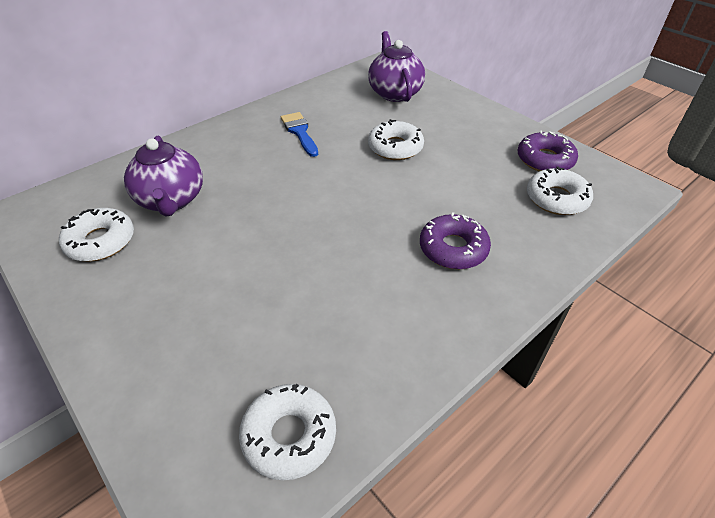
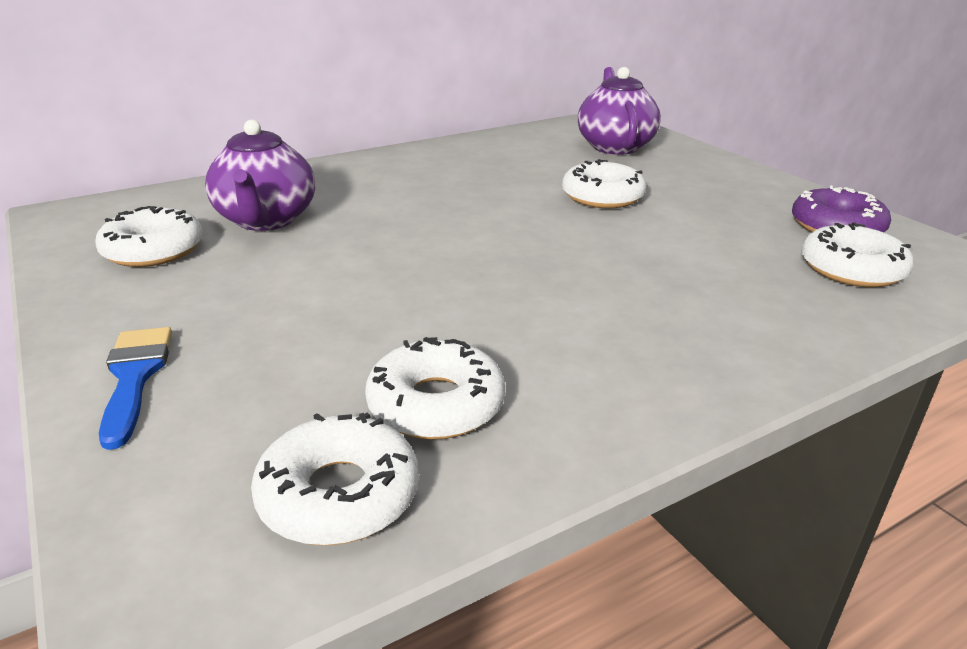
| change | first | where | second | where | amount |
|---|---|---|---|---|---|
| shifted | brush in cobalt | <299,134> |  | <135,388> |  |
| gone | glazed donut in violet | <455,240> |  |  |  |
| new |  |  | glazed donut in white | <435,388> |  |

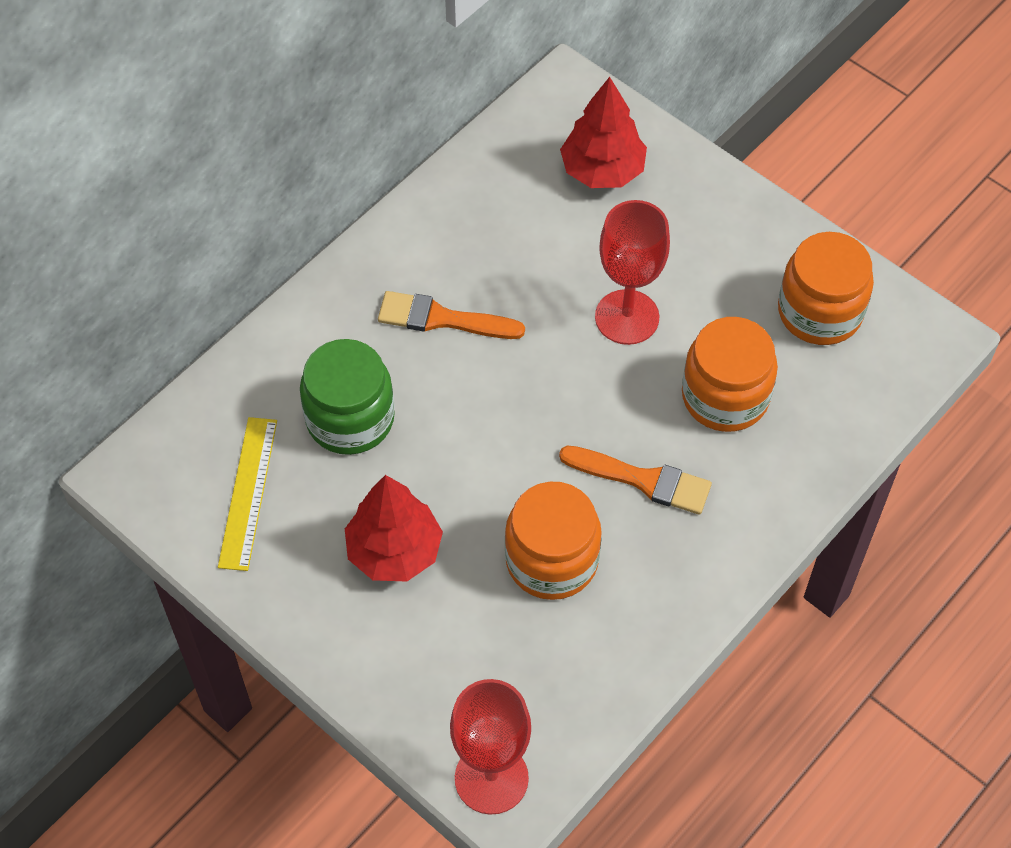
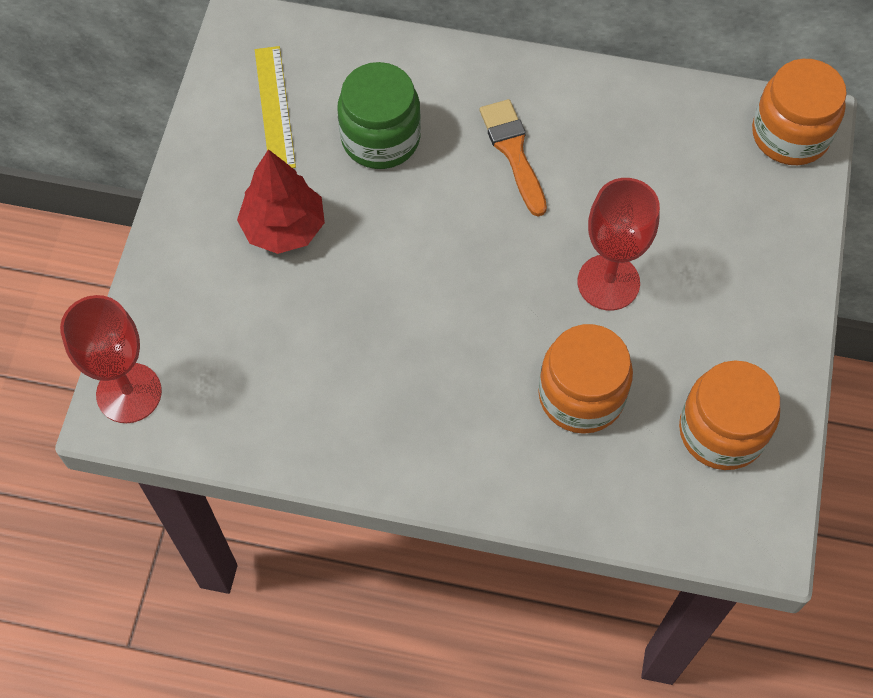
| change | first | where | second | where | amount |
|---|---|---|---|---|---|
| rotated | measuring stick in yellow | <247,494> |  | <275,107> | 75 degrees counterclockwise |
| shifted | jam jar in orange-coloured | <553,541> |  | <799,112> |  |
| gone | brush in orange-coloured | <635,480> |  |  |  |
| gone | toy tree in scarlet | <603,132> |  |  |  |

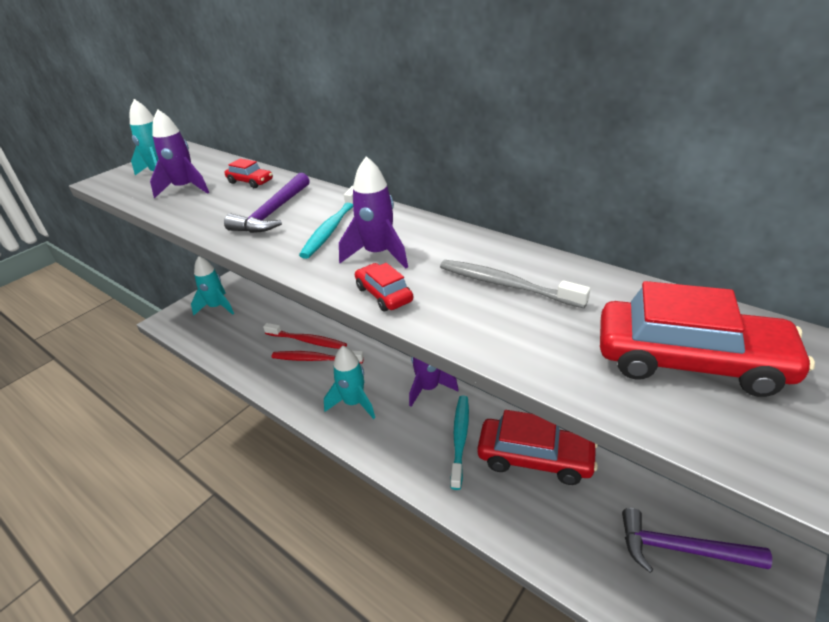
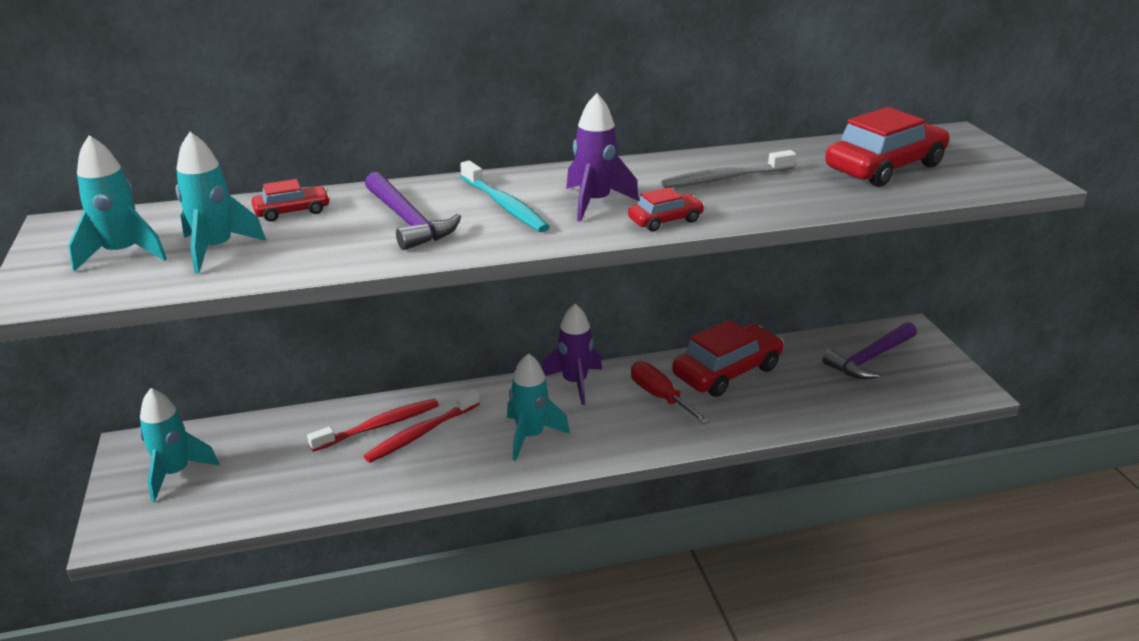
| change | first | where | second | where | amount |
|---|---|---|---|---|---|
| repainted | spaceship in violet | <179,154> | spaceship in turquoise | <220,203> |  |
| rotated | toy car in scarlet | <384,287> |  | <666,209> | 150 degrees clockwise |
| swapped | tooth brush in turquoise | <459,442> | hand screwdriver in scarlet | <670,392> |  |

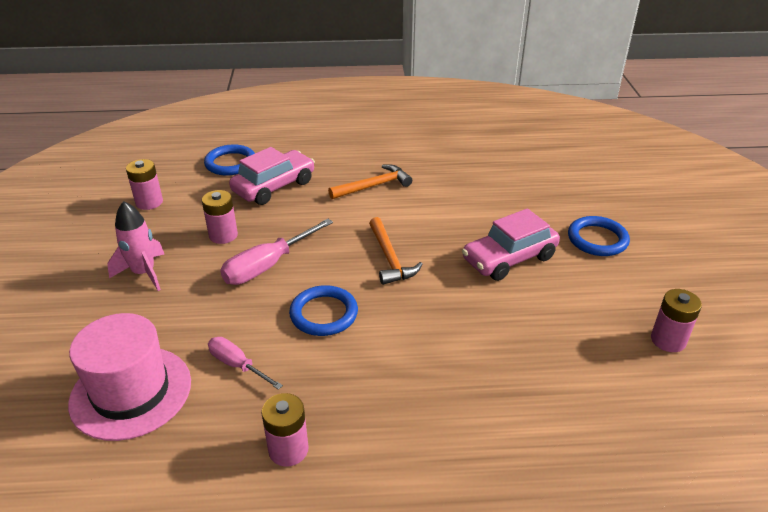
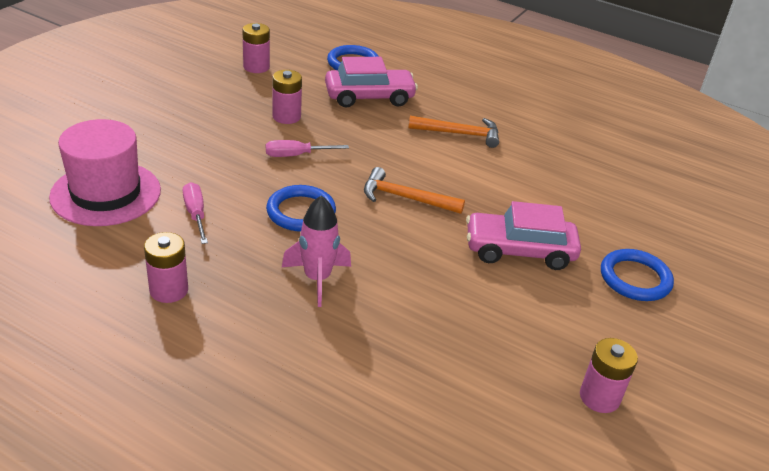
| change | first | where | second | where | amount |
|---|---|---|---|---|---|
| shifted | spaceship in rose-pink | <135,246> |  | <316,251> |  |
| scaled | hand screwdriver in rose-pink | <276,252> |  | <307,148> | x0.62 |
| rotated | carpenter's hammer in orange-coloured | <396,251> |  | <414,190> | 90 degrees clockwise |

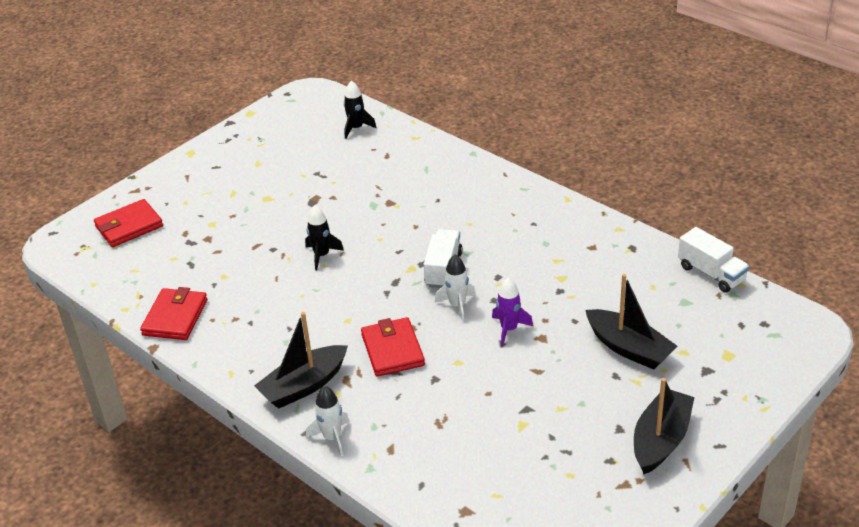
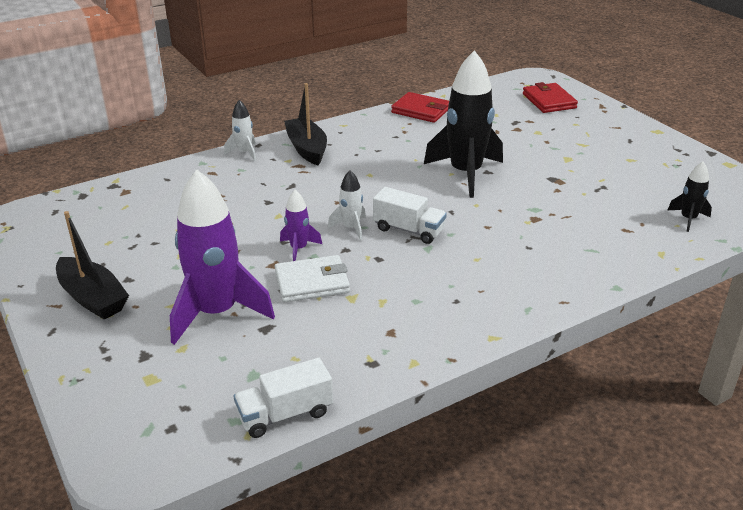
| change | first | where | second | where | amount |
|---|---|---|---|---|---|
| scaled | spaceship in ebony | <324,237> |  | <463,124> | x2.13 |
| gone | card wallet in scarlet | <393,347> |  |  |  |
| swapped | sailboat in ebony | <632,321> | spaceship in violet | <222,257> |  |
| new |  |  | card wallet in white | <312,279> |  |

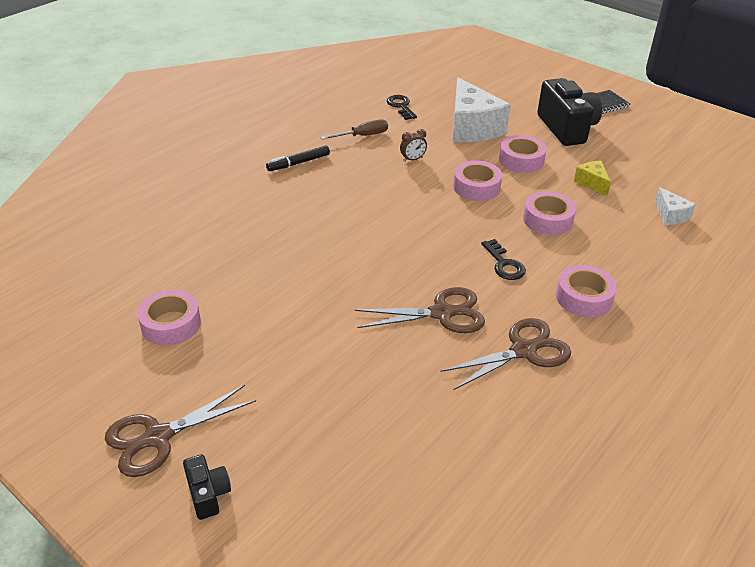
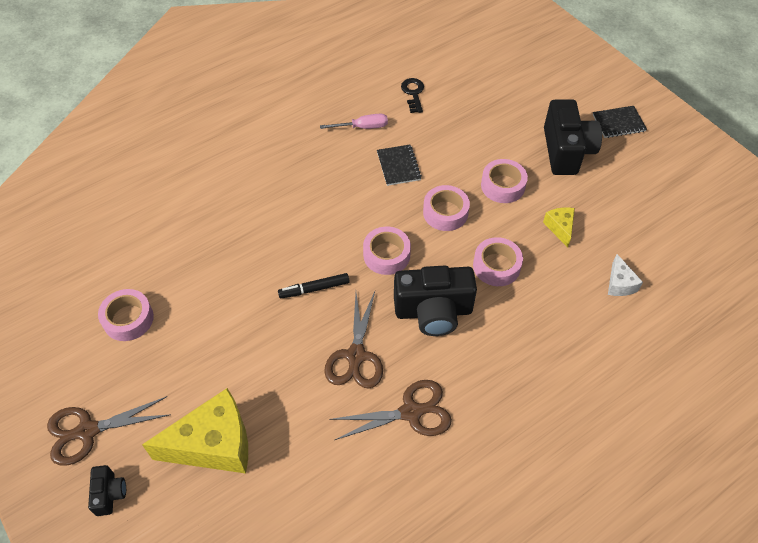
| change | first | where | second | where | amount |
|---|---|---|---|---|---|
| shifted | felt pen in ebony | <298,158> |  | <314,285> |  |
| repainted | hand screwdriver in russet | <354,129> | hand screwdriver in rose-pink | <354,121> |  |
| rotated | pair of scissors in russet | <420,310> |  | <353,340> | 90 degrees clockwise |
| swapped | alarm clock in russet | <413,145> | notepad in ebony | <399,165> |  |
| gone | piece of cheese in white | <482,109> |  |  |  |
| swapped | door key in ebony | <503,259> | photo camera in ebony | <435,300> |  |
| shifted | tape in rose-pink | <586,291> |  | <387,251> |  |
| new |  |  | piece of cheese in yellow | <195,430> |  |

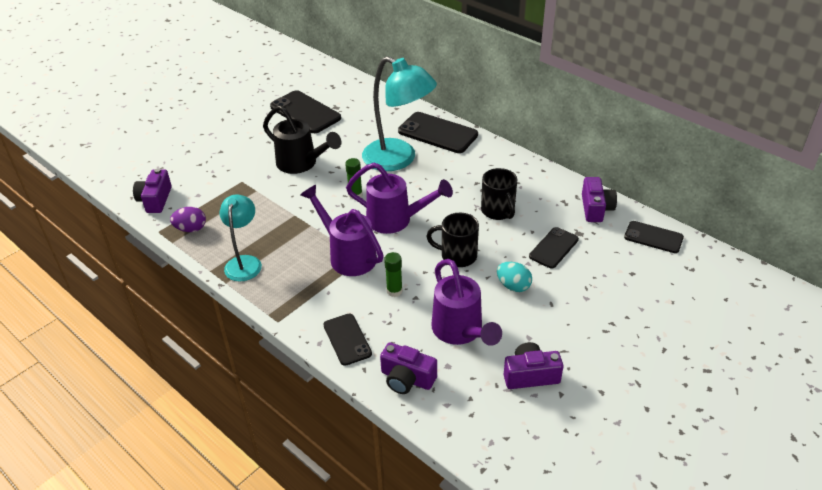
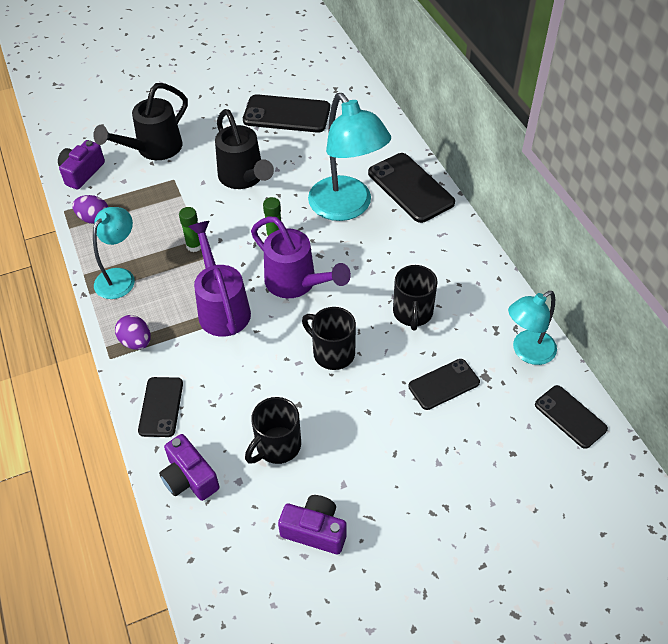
| change | first | where | second | where | amount |
|---|---|---|---|---|---|
| rotated | phone in ebony | <305,111> |  | <286,113> | 60 degrees counterclockwise |
| shifted | glue in emerald | <393,274> |  | <190,229> |  |
| swapped | sprinkling can in violet | <466,302> | coffee mug in ebony | <273,430> |  |
| gone | toy egg in turquoise | <514,277> |  |  |  |
| swapped | photo camera in violet | <599,199> | desk lamp in turquoise | <532,328> |  |
| new |  |  | sprinkling can in ebony | <140,121> |  |
| new |  |  | toy egg in violet | <133,332> |  |

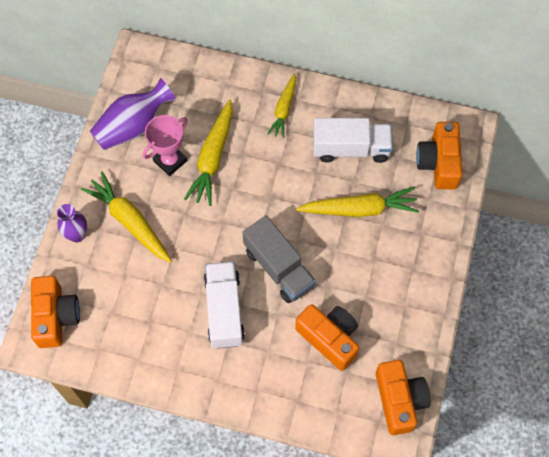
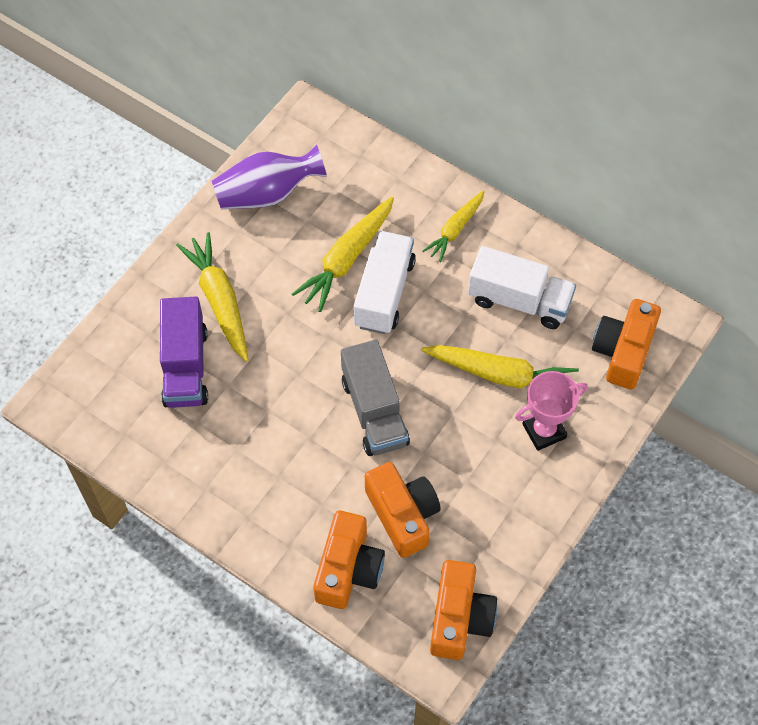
| change | first | where | second | where | amount |
|---|---|---|---|---|---|
| shifted | photo camera in orange-coloured | <55,312> |  | <349,560> |  |
| gone | tall vase in violet | <72,223> |  |  |  |
| shifted | award cup in rose-pink | <165,145> |  | <551,411> |  |
| shifted | truck in white | <224,305> |  | <385,282> |  |
| new |  |  | truck in violet | <184,352> |  |

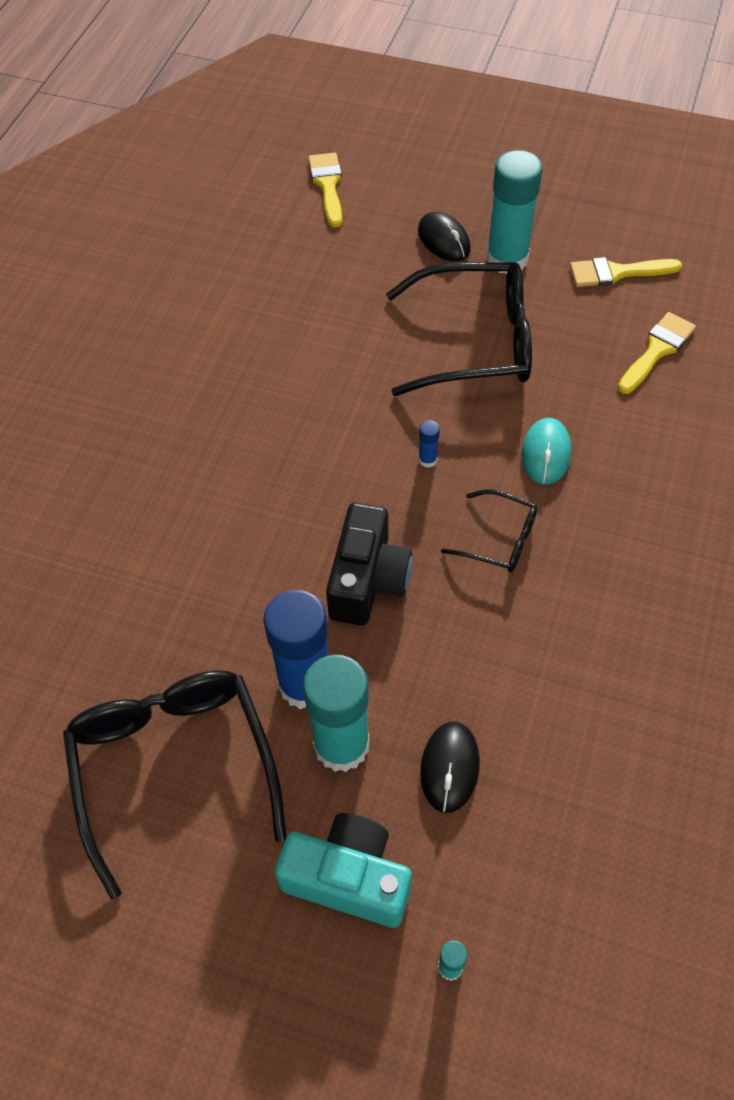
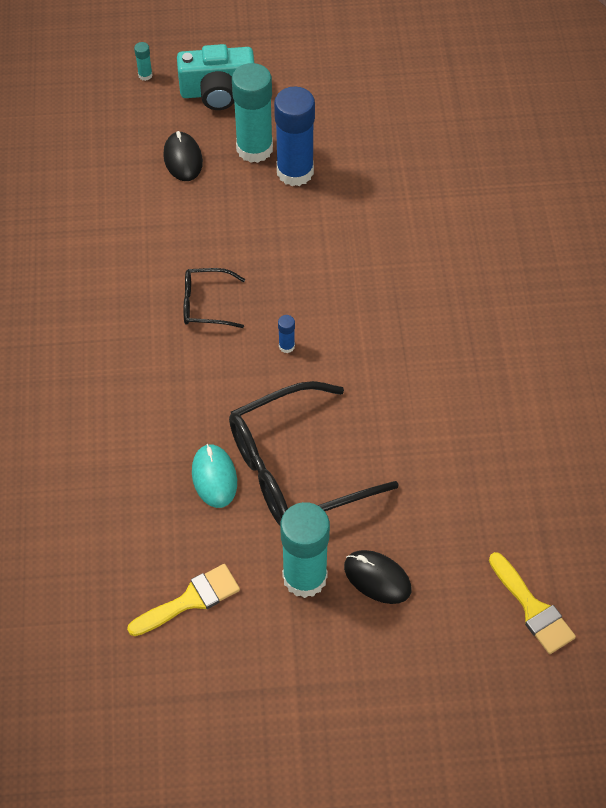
| change | first | where | second | where | amount |
|---|---|---|---|---|---|
| gone | spectacles in ebony | <174,785> |  |  |  |
| gone | photo camera in ebony | <369,564> |  |  |  |
| shifted | mouse in turquoise | <546,451> |  | <214,476> |  |
| gone | brush in yellow | <657,353> |  |  |  |

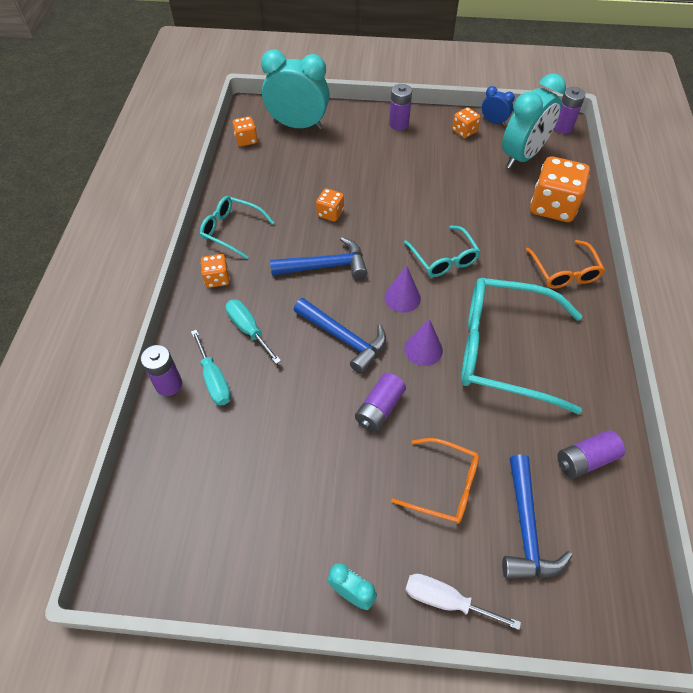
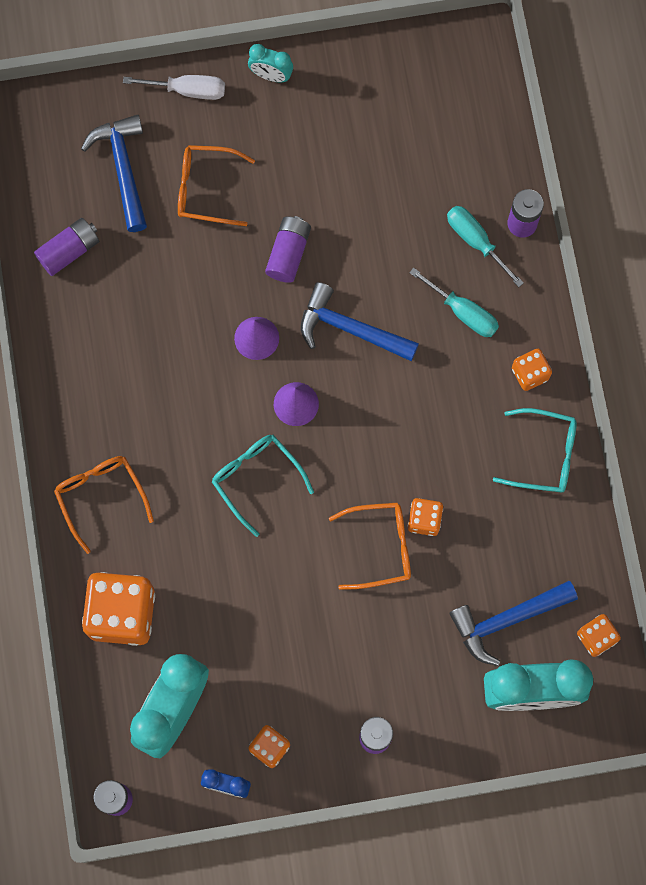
| change | first | where | second | where | amount |
|---|---|---|---|---|---|
| shifted | carpenter's hammer in cobalt | <319,258> |  | <513,623> |  |
| gone | spectacles in turquoise | <521,346> |  |  |  |
| new |  |  | spectacles in orange-coloured | <370,546> |  |

